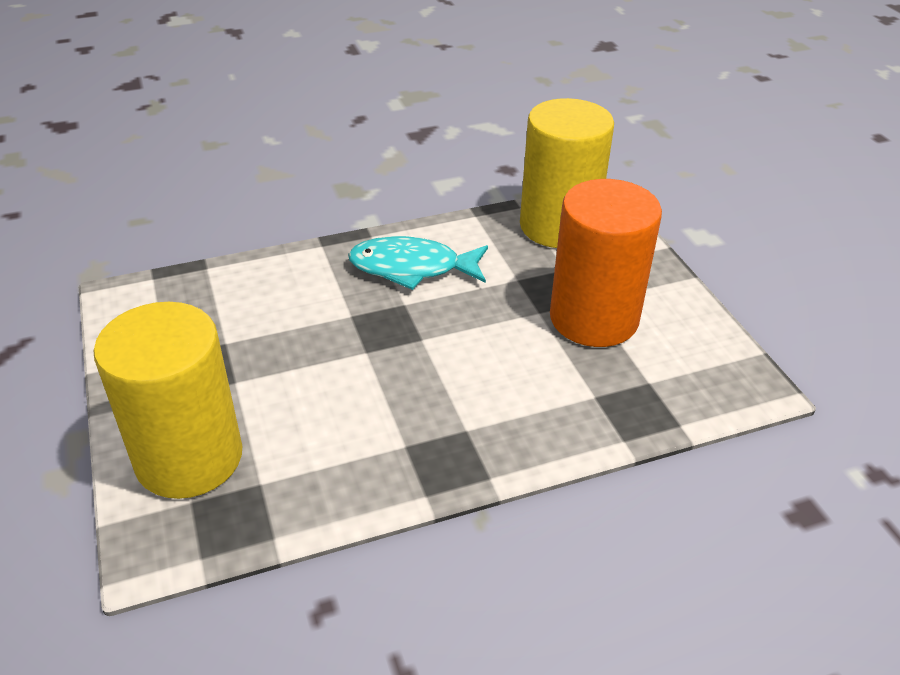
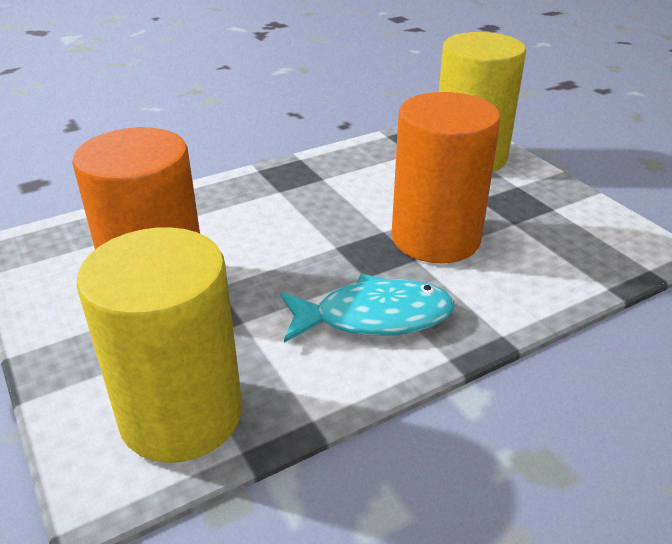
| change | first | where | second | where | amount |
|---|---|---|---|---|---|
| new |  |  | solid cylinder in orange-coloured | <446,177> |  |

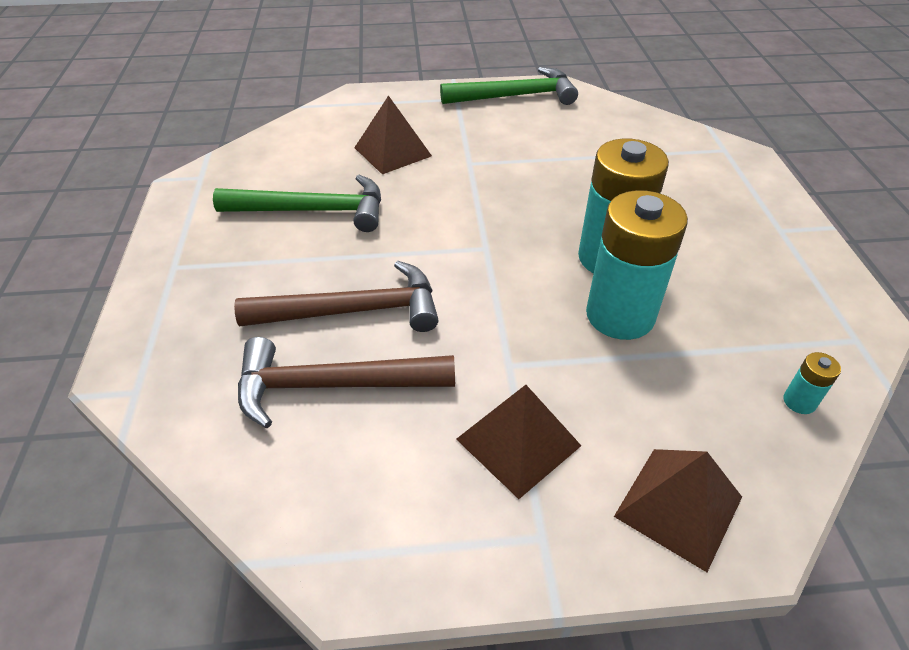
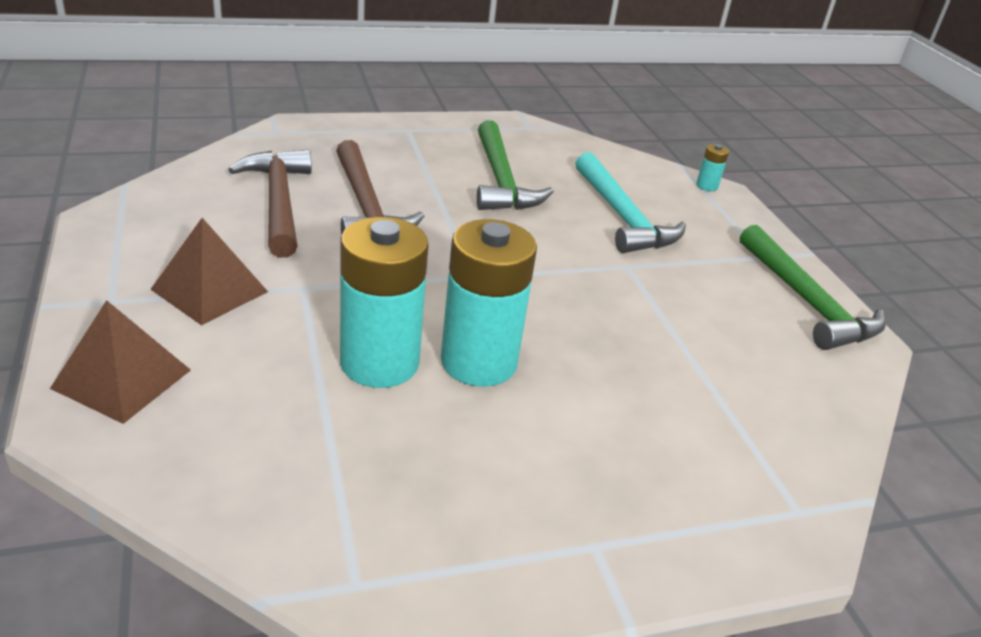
| change | first | where | second | where | amount |
|---|---|---|---|---|---|
| swapped | solid pyramid in russet | <393,134> | carpenter's hammer in turquoise | <631,202> |  |
| shifted | battery in turquoise | <812,383> |  | <712,167> |  |

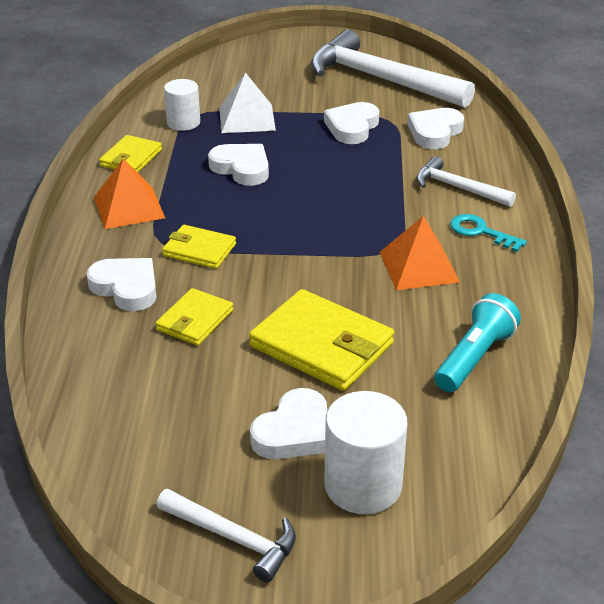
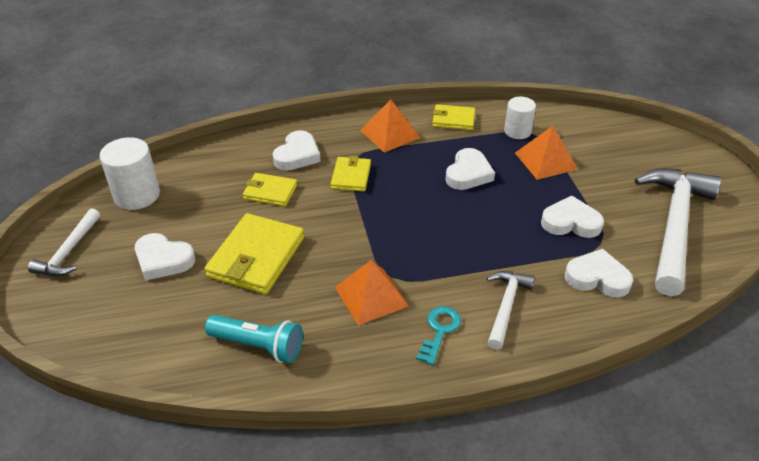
| change | first | where | second | where | amount |
|---|---|---|---|---|---|
| repainted | solid pyramid in white | <247,103> | solid pyramid in orange-coloured | <546,153> |  |
| shifted | solid cylinder in white | <365,452> |  | <130,173> |  |

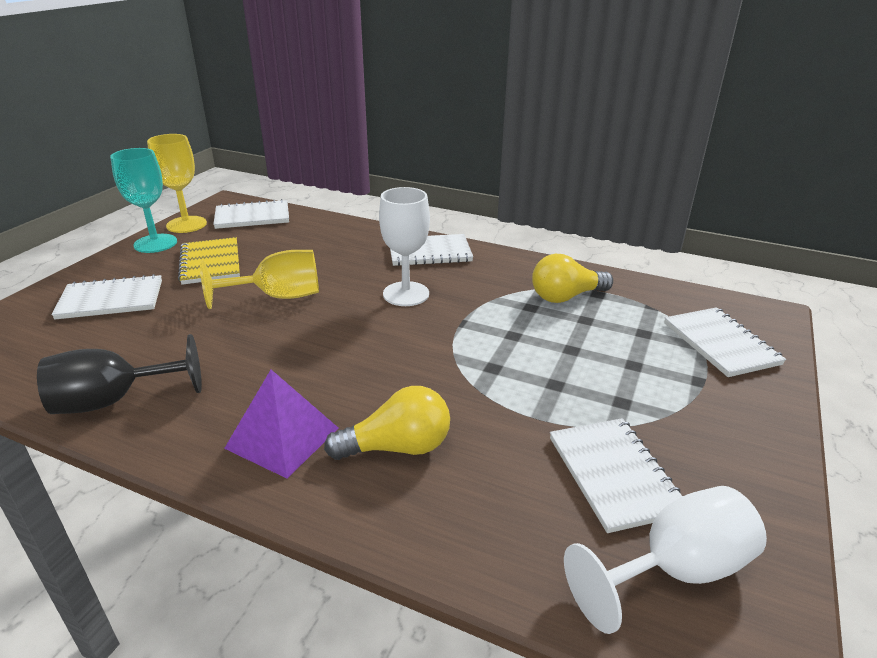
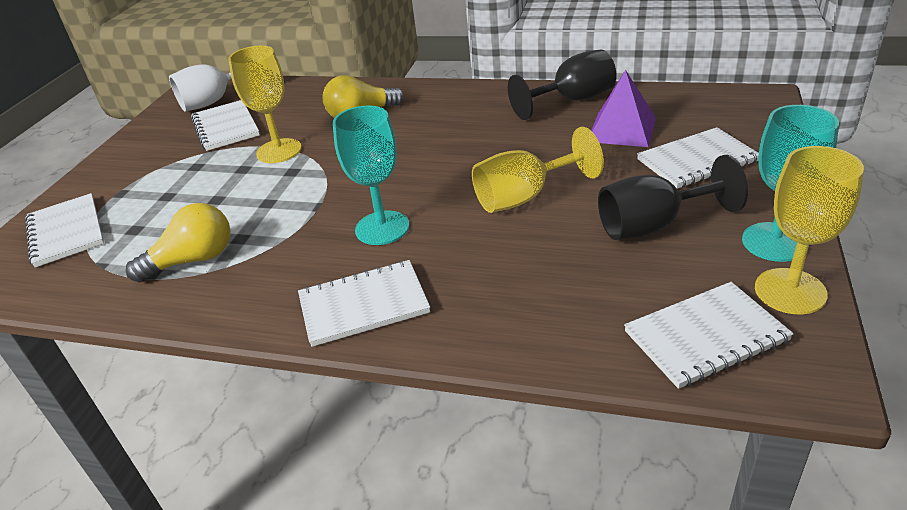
| change | first | where | second | where | amount |
|---|---|---|---|---|---|
| swapped | notepad in yellow | <209,261> | wine glass in ebony | <673,197> |  |
| shifted | solid pyramid in violet | <281,424> |  | <623,108> |  |
| repainted | wine glass in white | <404,246> | wine glass in turquoise | <371,175> |  |
| new |  |  | wine glass in yellow | <265,104> |  |

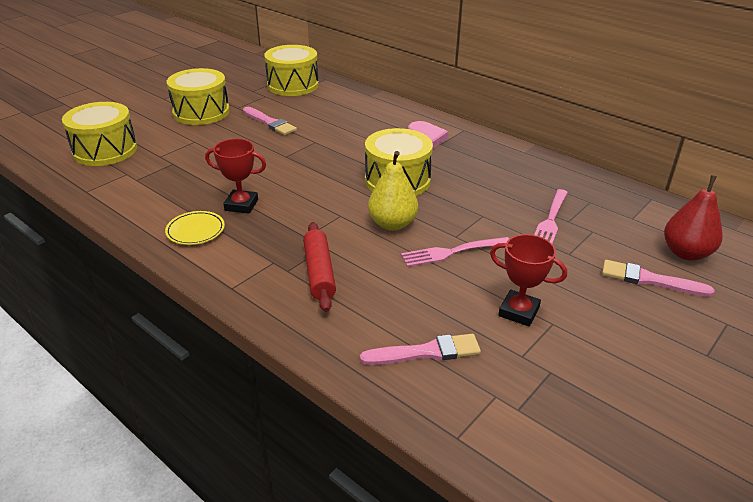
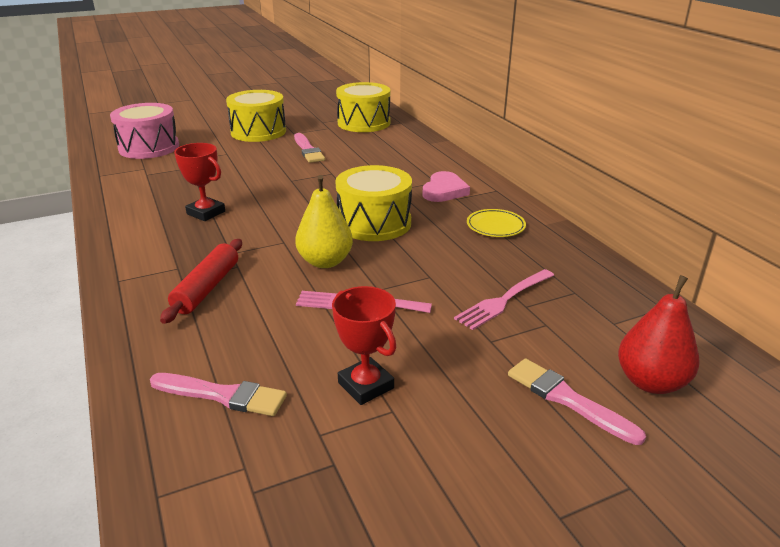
| change | first | where | second | where | amount |
|---|---|---|---|---|---|
| repainted | snare drum in yellow | <99,134> | snare drum in rose-pink | <144,131> |  |
| shifted | flat dish in yellow | <195,228> |  | <496,223> |  |

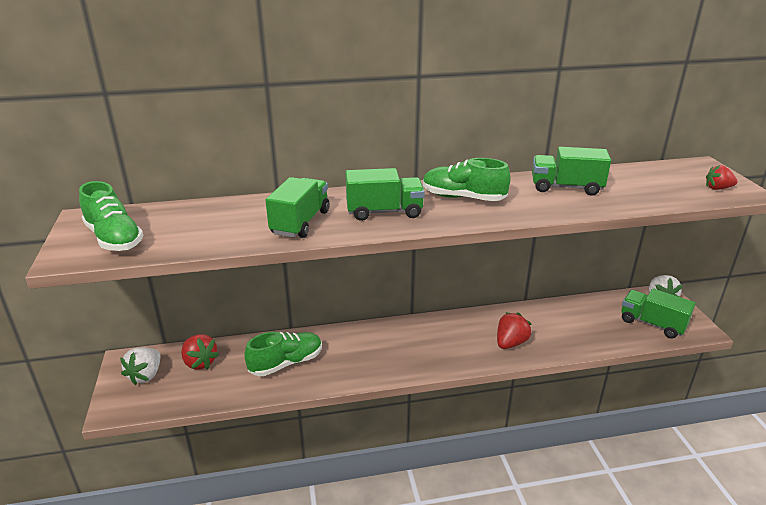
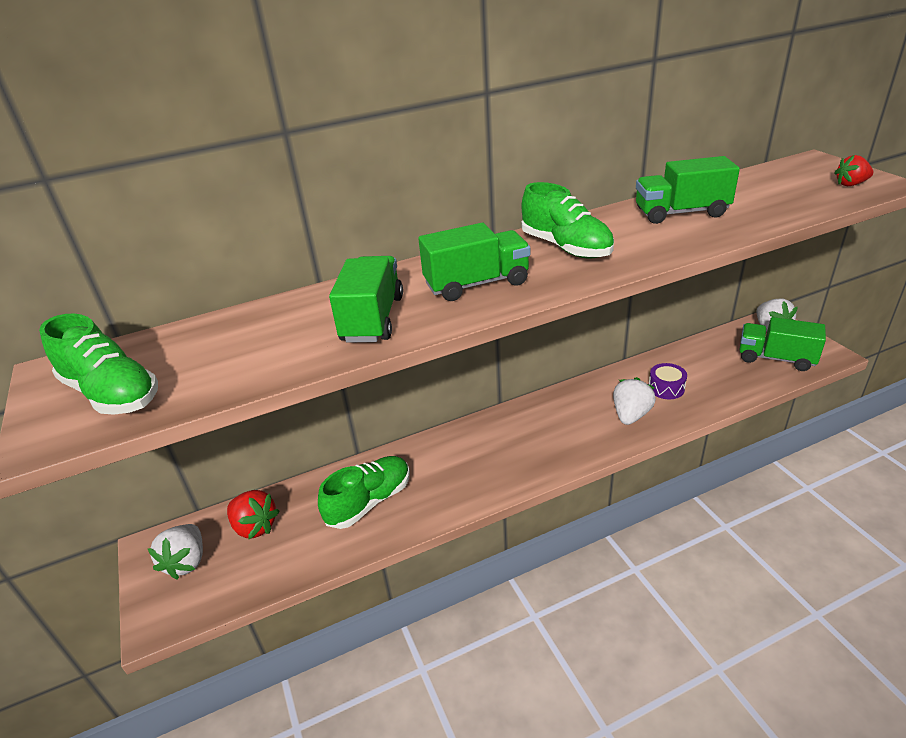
| change | first | where | second | where | amount |
|---|---|---|---|---|---|
| rotated | sneaker in emerald | <467,179> |  | <568,220> | 135 degrees counterclockwise |
| repainted | berry in scarlet | <514,330> | berry in white | <634,401> |  |
| new |  |  | snare drum in violet | <668,381> |  |

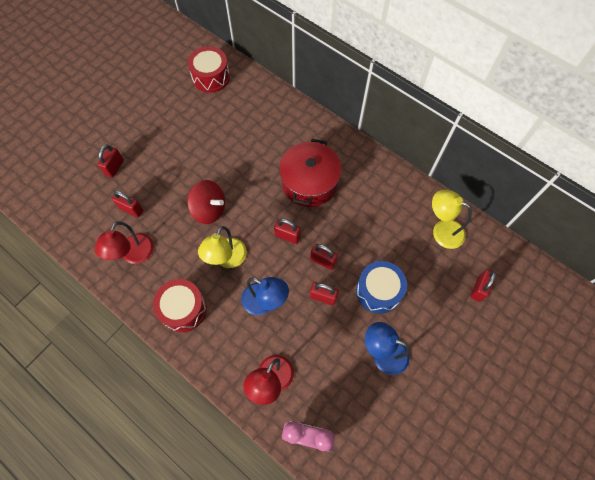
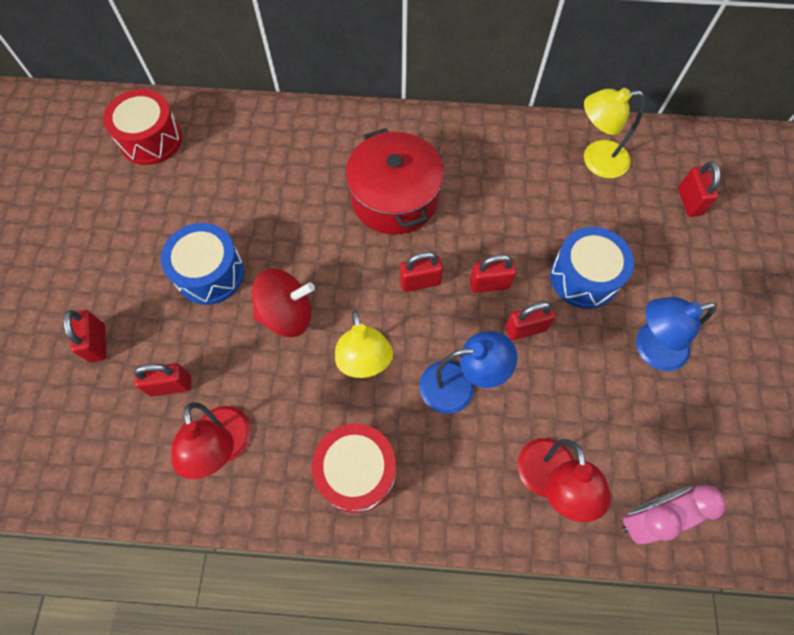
| change | first | where | second | where | amount |
|---|---|---|---|---|---|
| new |  |  | snare drum in cobalt | <202,264> |  |

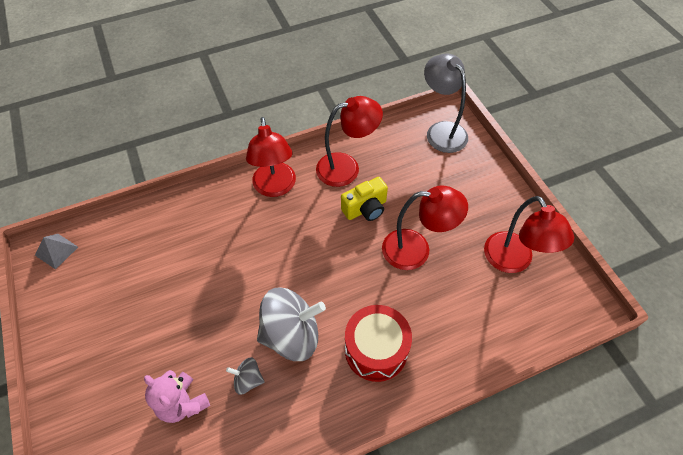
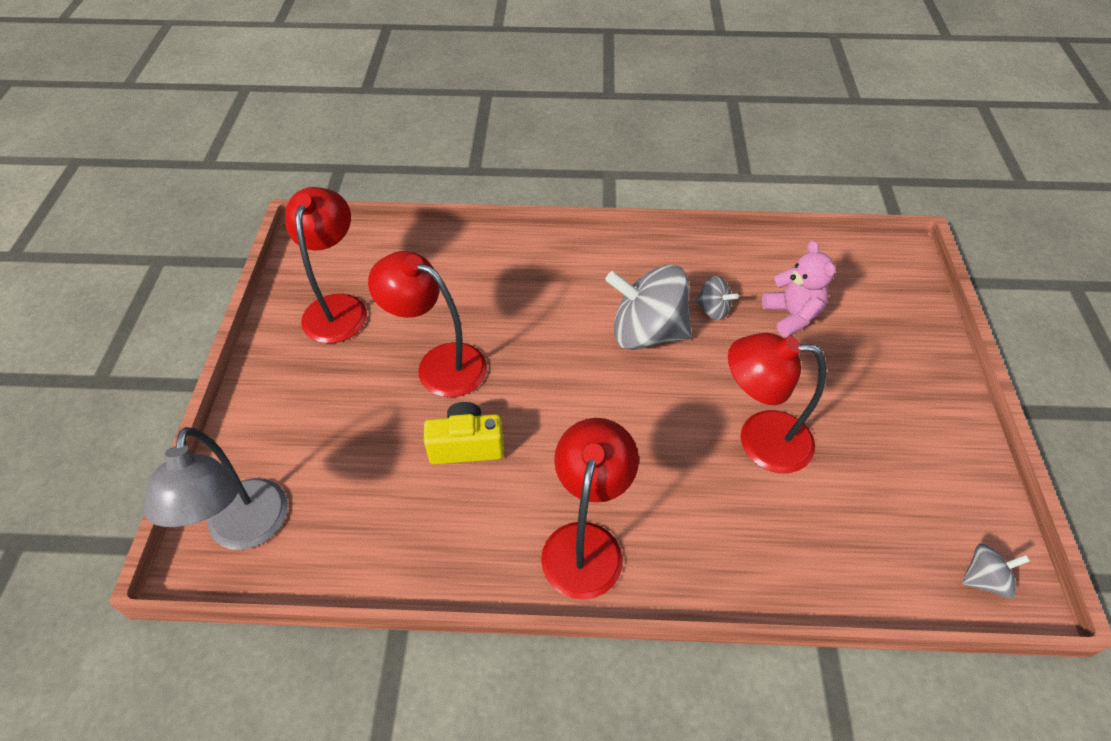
| change | first | where | second | where | amount |
|---|---|---|---|---|---|
| swapped | solid pyramid in grey | <56,252> | toy top in grey | <996,570> |  |
| shifted | desk lamp in scarlet | <349,141> |  | <777,403> |  |
| gone | snare drum in scarlet | <378,343> |  |  |  |

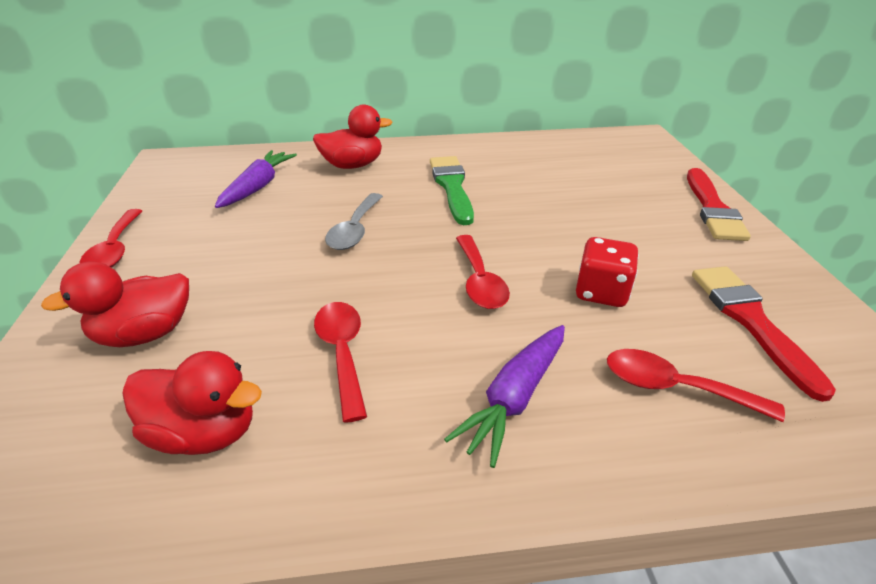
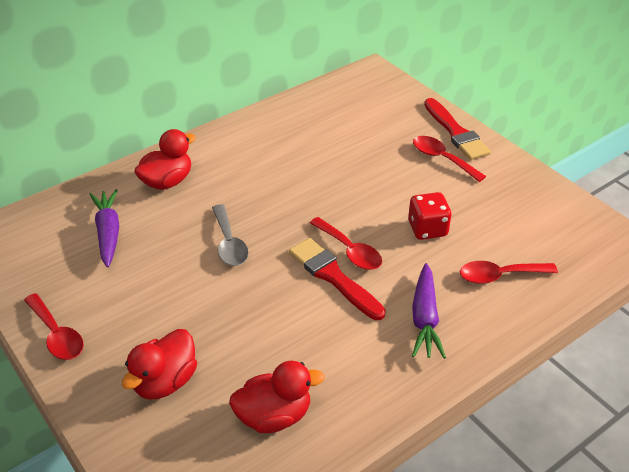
| change | first | where | second | where | amount |
|---|---|---|---|---|---|
| shifted | tablespoon in scarlet | <340,362> |  | <449,159> |  |
| gone | brush in emerald | <452,190> |  |  |  |
| shifted | brush in scarlet | <764,334> |  | <337,279> |  |

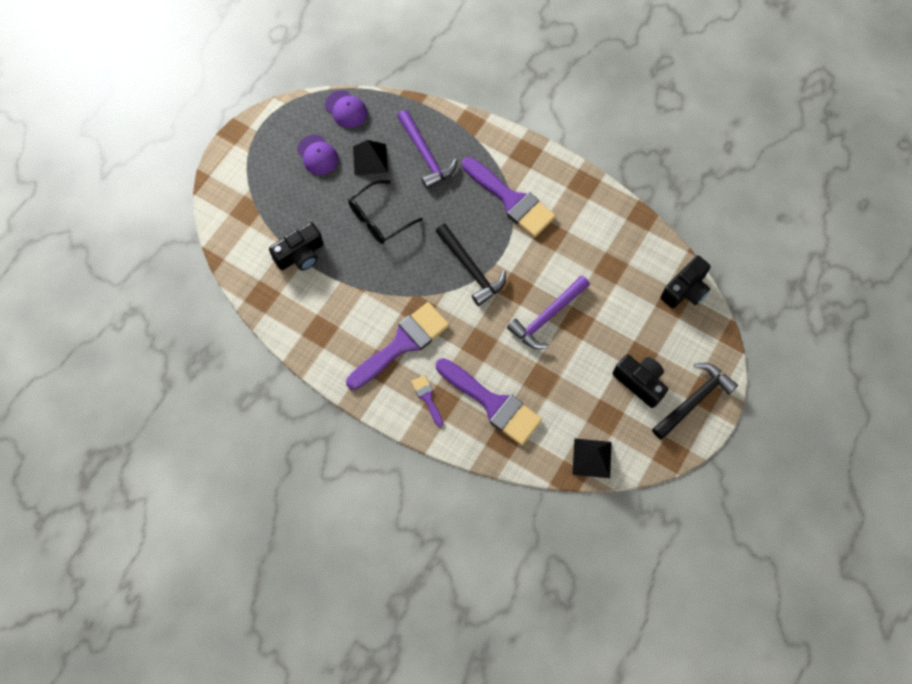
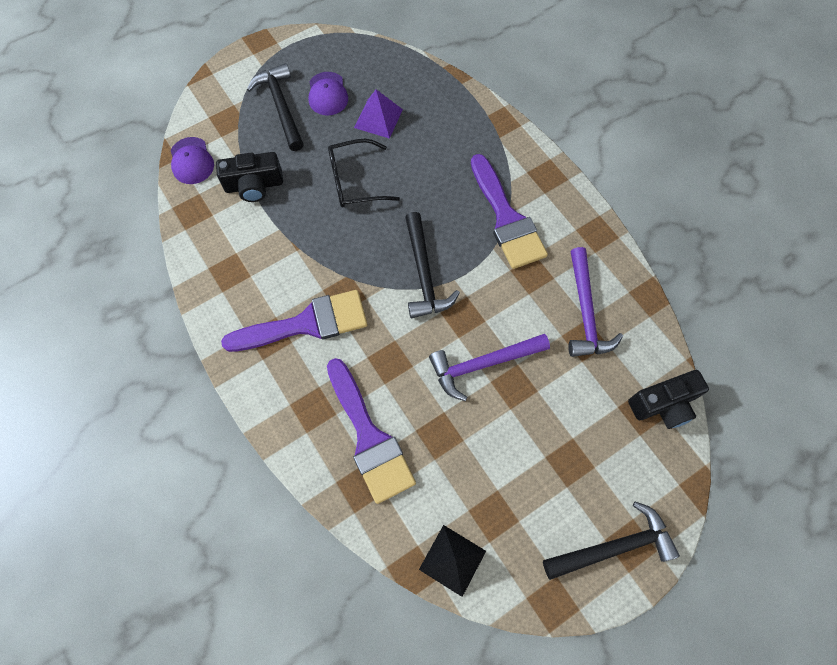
| change | first | where | second | where | amount |
|---|---|---|---|---|---|
| shifted | baseball cap in violet | <346,109> |  | <192,160> |  |
| repainted | solid pyramid in ebony | <370,157> | solid pyramid in violet | <378,114> |  |
| shifted | carpenter's hammer in violet | <427,149> |  | <595,302> |  |
| gone | brush in violet | <427,401> |  |  |  |
| gone | photo camera in ebony | <640,381> |  |  |  |
| new |  |  | carpenter's hammer in ebony | <275,107> |  |

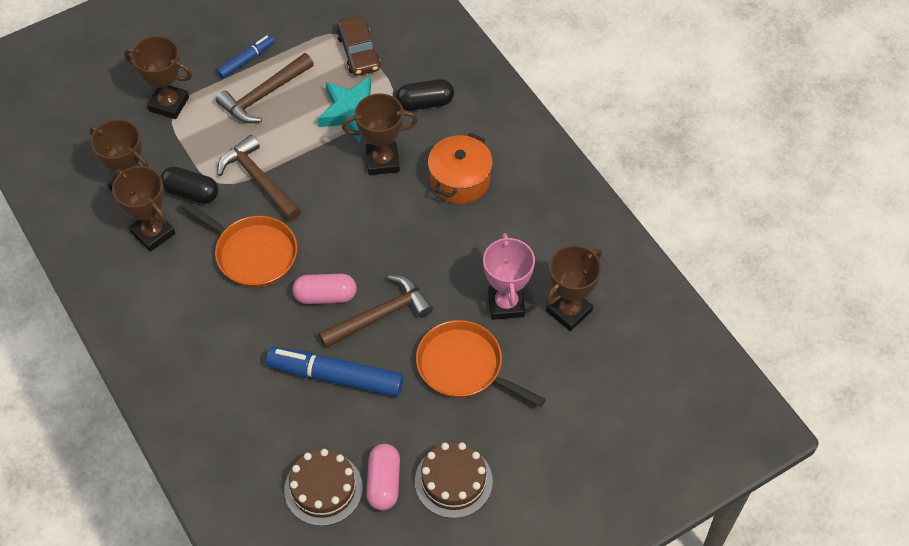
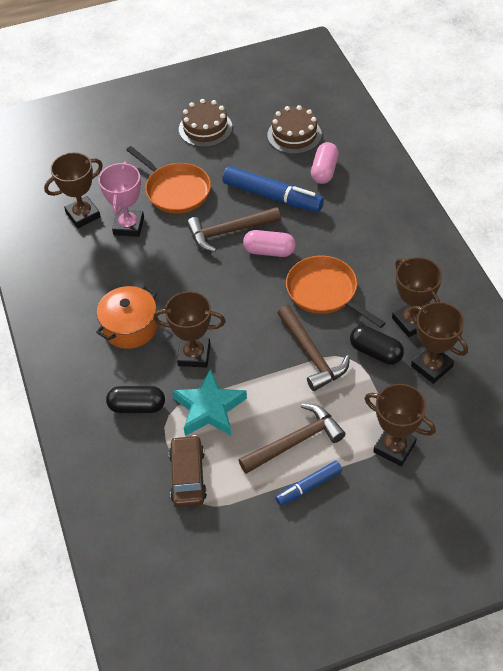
| change | first | where | second | where | amount |
|---|---|---|---|---|---|
| shifted | pill in rose-pink | <383,477> |  | <325,163> |  |

